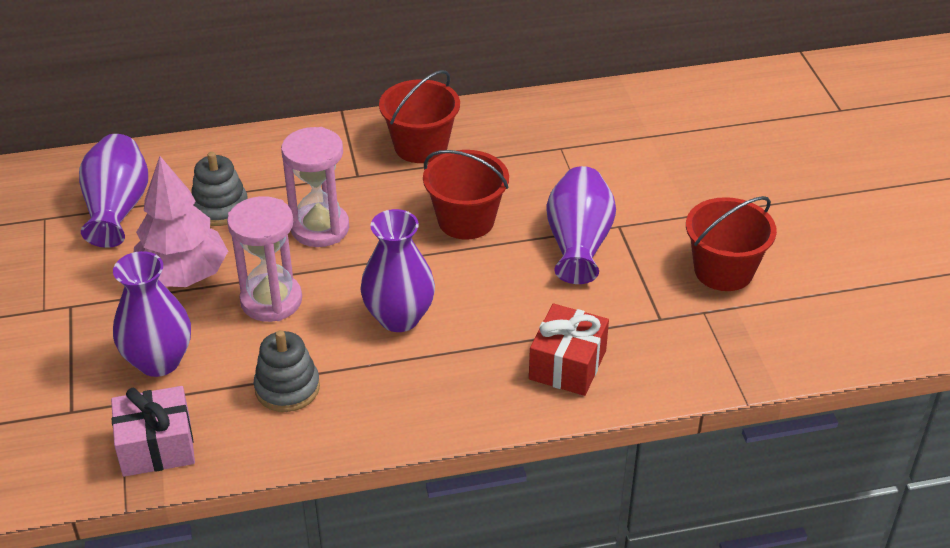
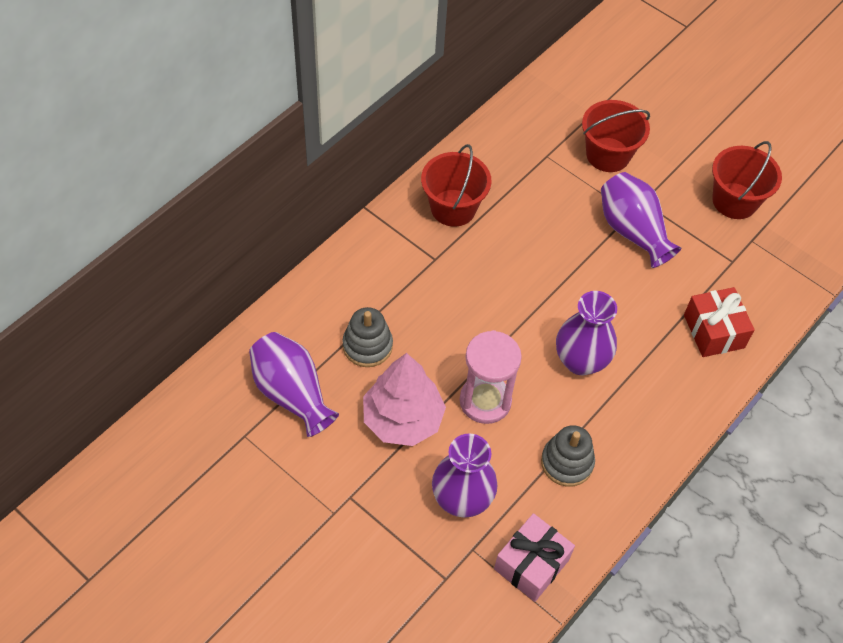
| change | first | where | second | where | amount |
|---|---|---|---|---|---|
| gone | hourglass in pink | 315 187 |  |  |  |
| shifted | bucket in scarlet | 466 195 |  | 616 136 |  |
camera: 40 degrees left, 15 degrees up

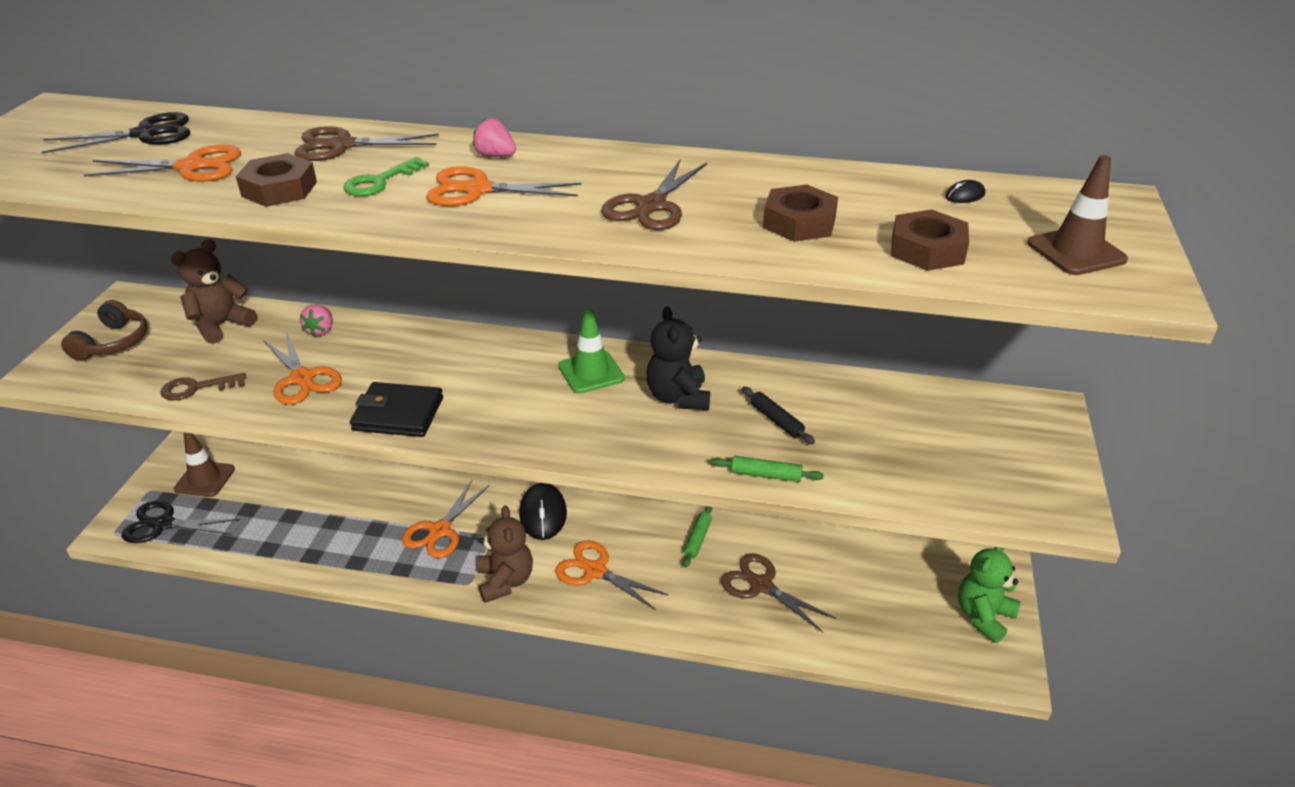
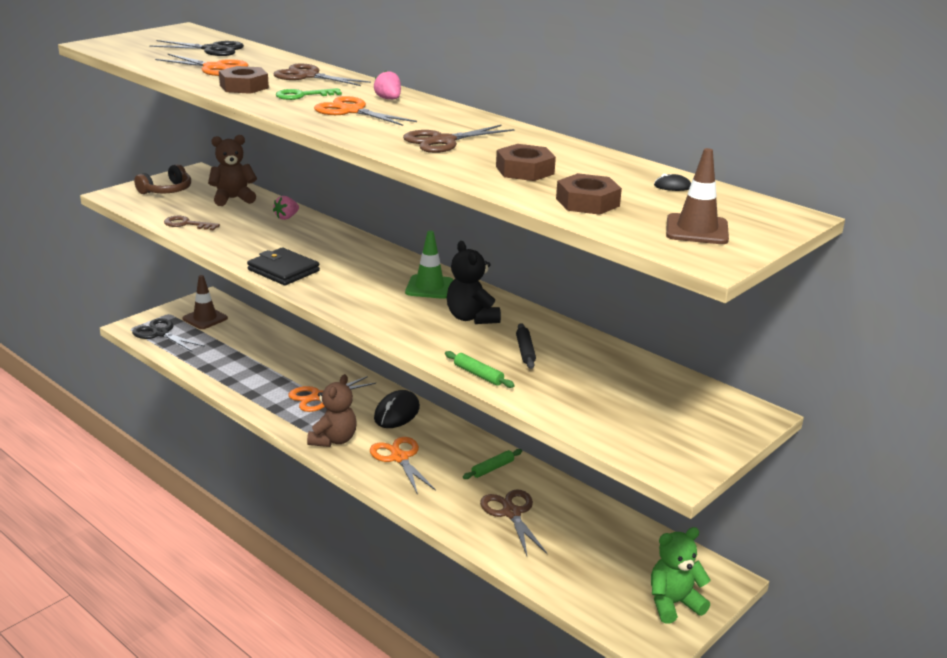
| change | first | where | second | where | amount |
|---|---|---|---|---|---|
| gone | scissors in orange | 302 368 |  |  |  |
| rotated | teddy in black | 678 358 |  | 474 282 | 45 degrees counterclockwise |
camera: 30 degrees right, 10 degrees down

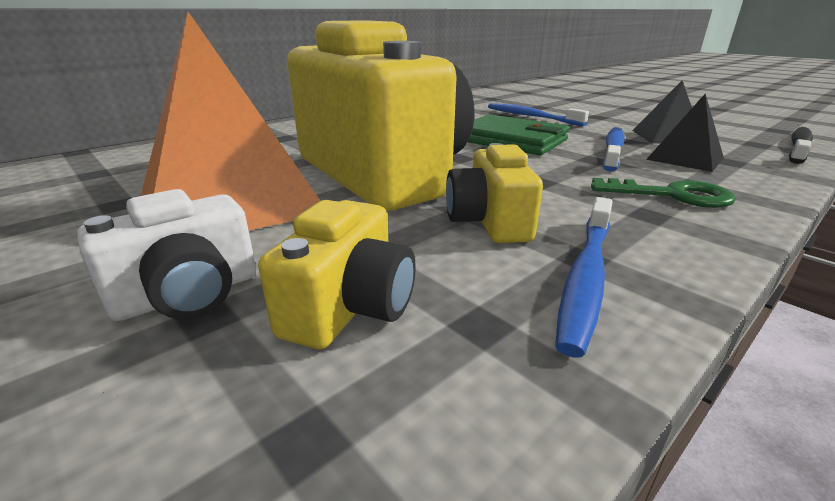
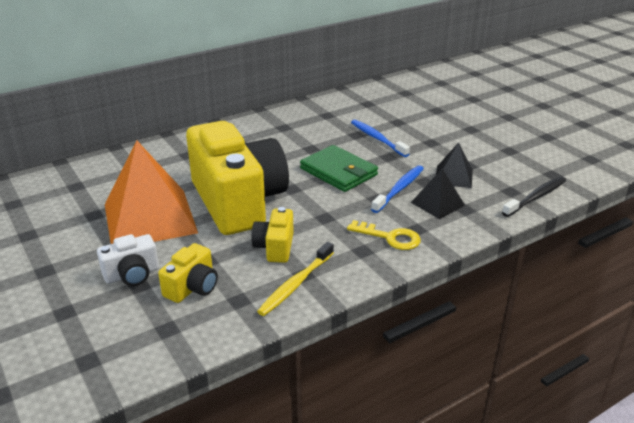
| change | first | where | second | where | amount |
|---|---|---|---|---|---|
| repainted | dental brush in royal blue | 584 277 | dental brush in bright yellow | 295 279 |  |
| repainted | door key in leaf-green | 663 193 | door key in bright yellow | 384 235 |  |
camera: 10 degrees right, 5 degrees up

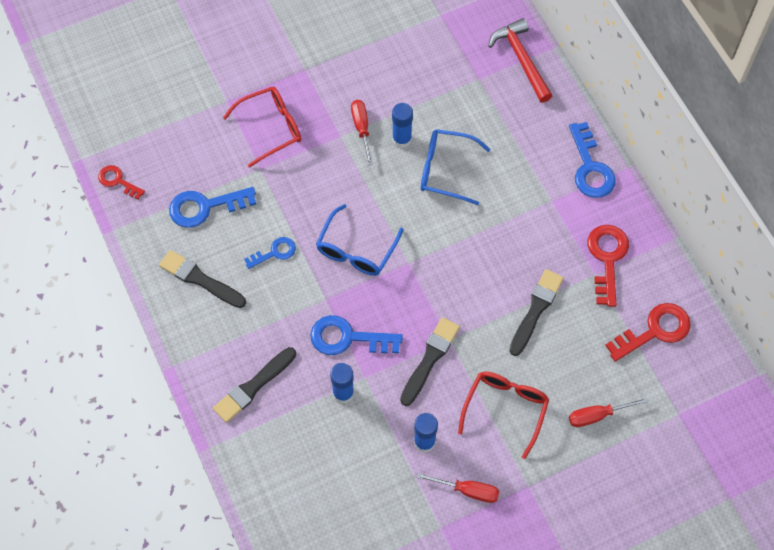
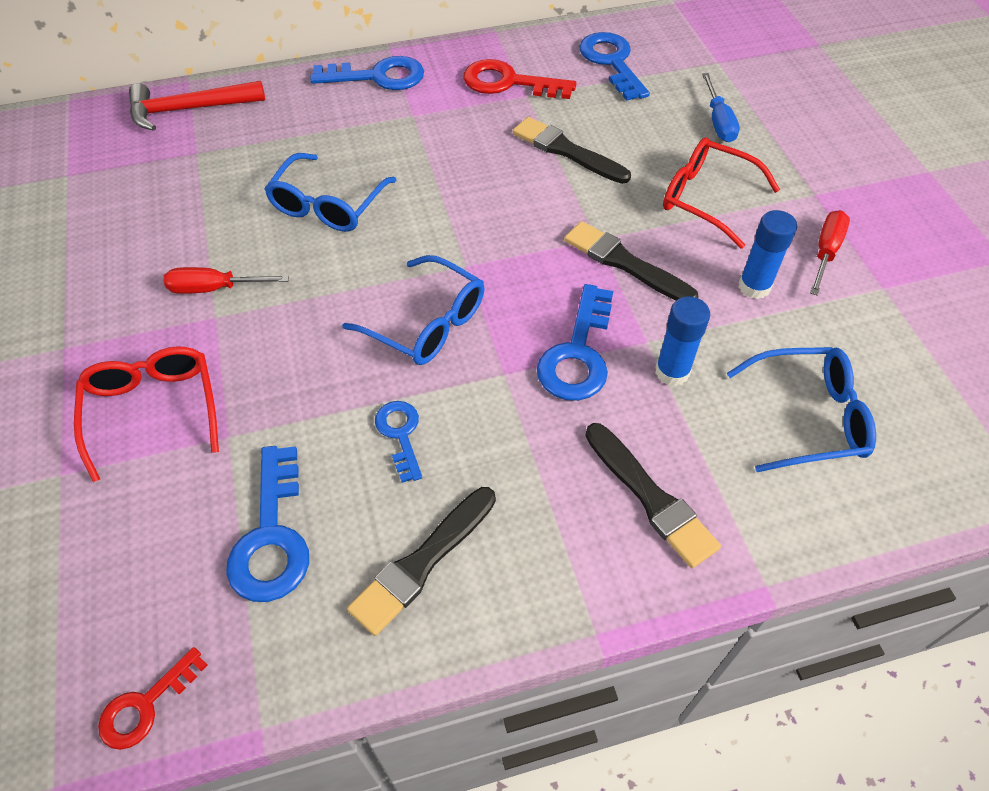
| change | first | where | second | where | amount |
|---|---|---|---|---|---|
| gone | stick of glue in royal blue | 402 125 |  |  |  |
| new |  |  | spectacles in royal blue | 801 409 |  |
| repainted | screwdriver in scarlet | 608 412 | screwdriver in royal blue | 721 107 |  |
| repainted | door key in scarlet | 648 332 | door key in royal blue | 614 66 |  |
camera: 80 degrees left, 10 degrees down

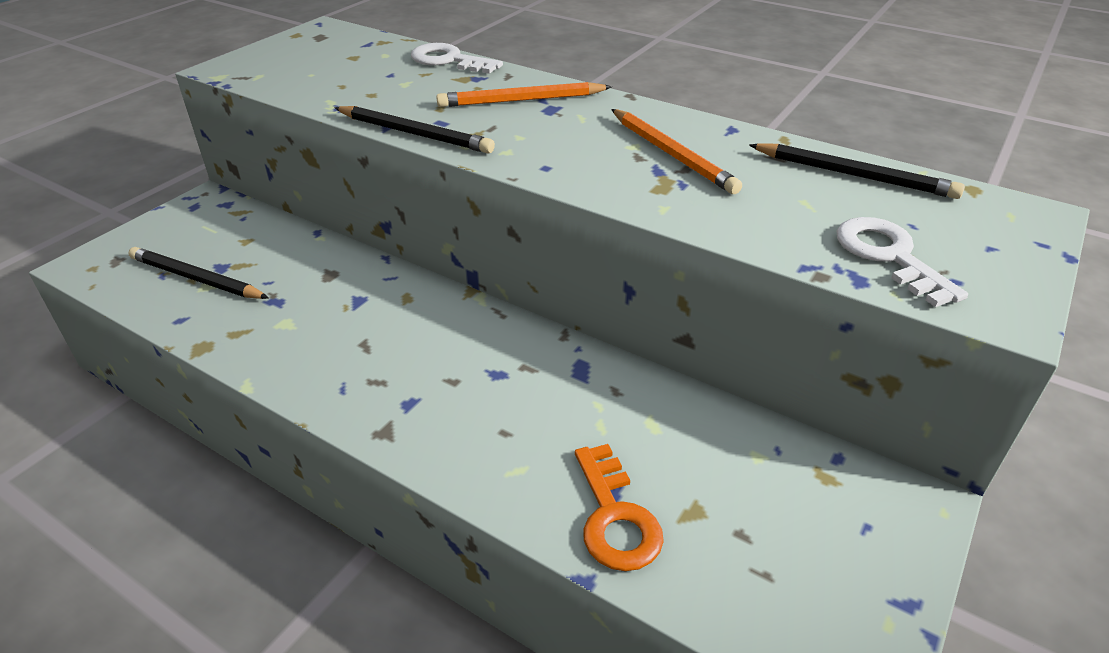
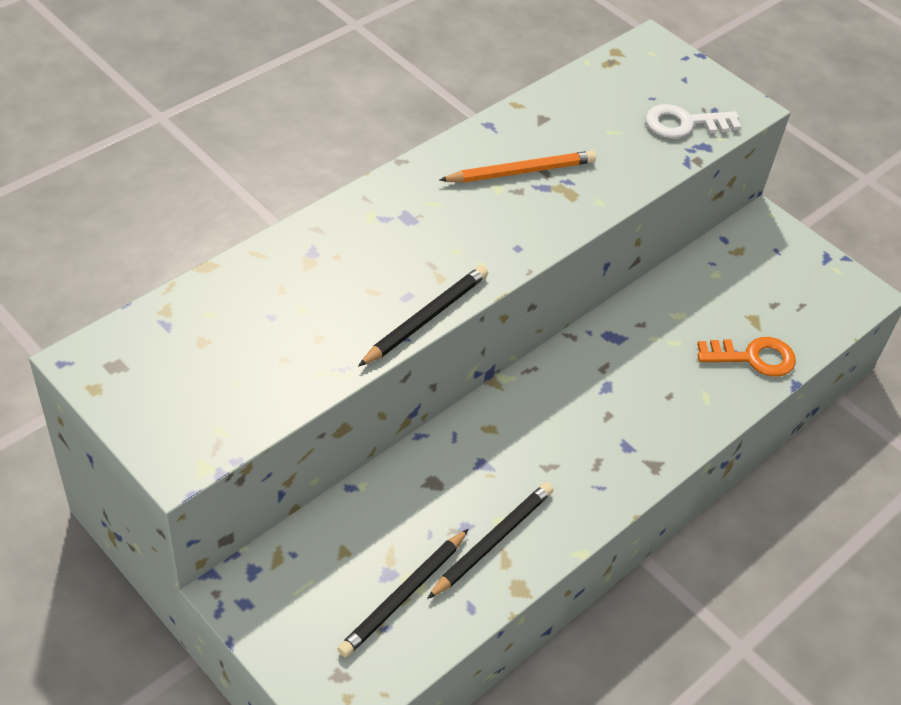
| change | first | where | second | where | amount |
|---|---|---|---|---|---|
| gone | door key in snow-white | 457 58 |  |  |  |
| gone | pencil in orange | 524 94 |  |  |  |
| shifted | pencil in black | 857 171 |  | 490 540 |  |
camera: 80 degrees left, 10 degrees up

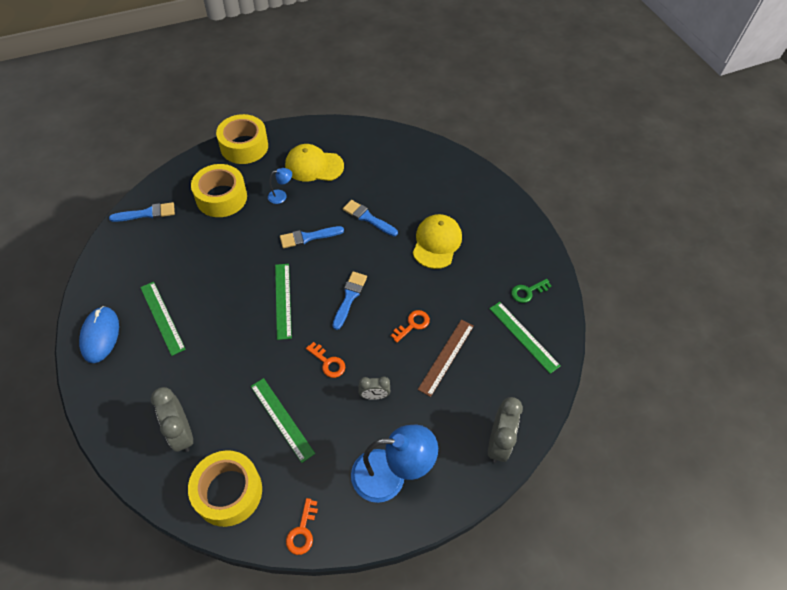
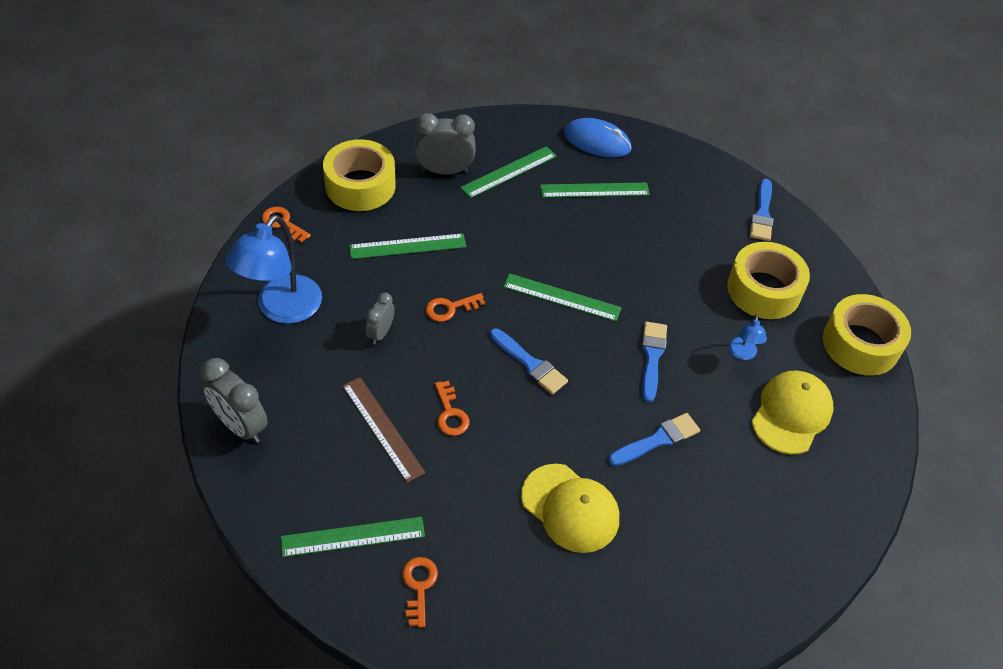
| change | first | where | second | where | amount |
|---|---|---|---|---|---|
| new |  |  | measuring stick in leaf-green | 508 172 |  |
| repainted | door key in leaf-green | 531 291 | door key in orange | 420 592 |  |
camera: 115 degrees right, 5 degrees down

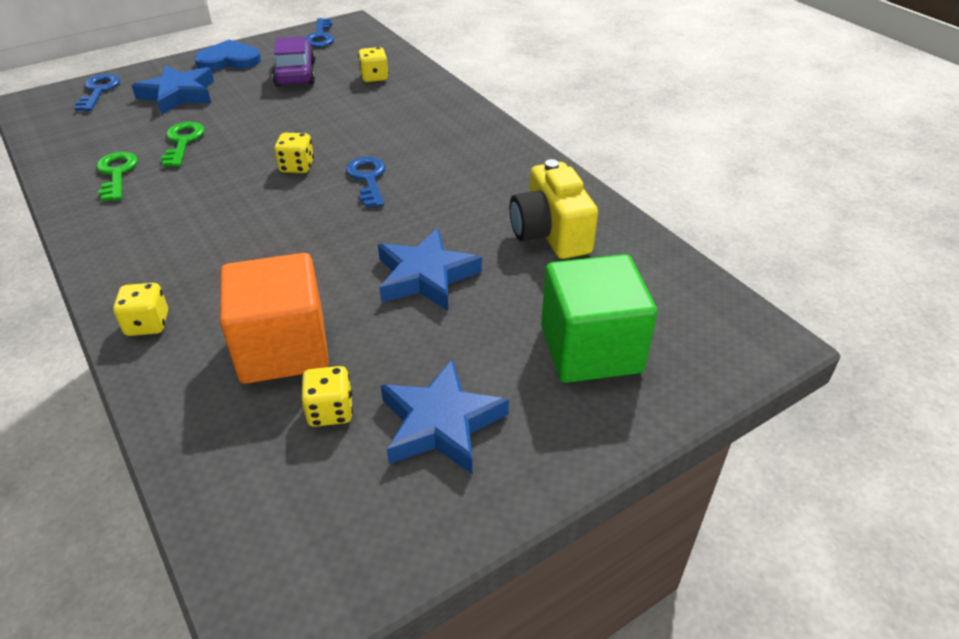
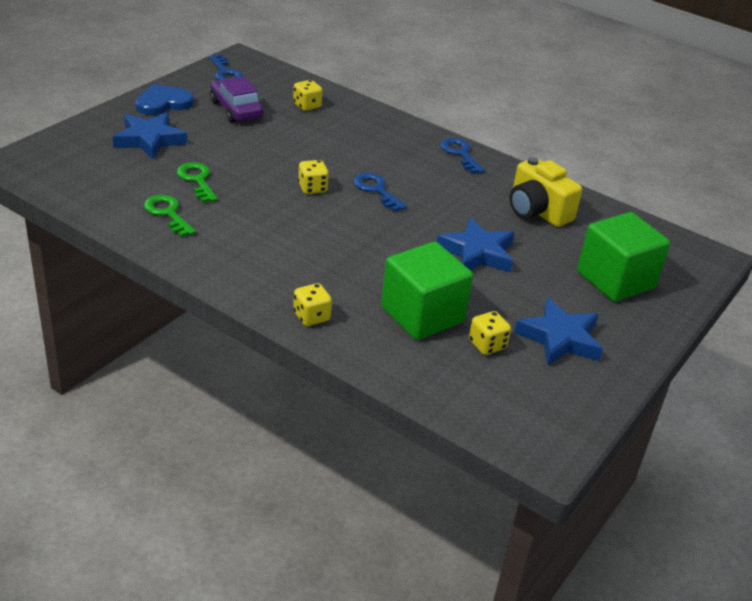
| change | first | where | second | where | amount |
|---|---|---|---|---|---|
| shifted | door key in royal blue | 97 92 |  | 462 156 |  |
| repainted | block in orange | 274 318 | block in leaf-green | 427 291 |  |
camera: 25 degrees left, 5 degrees down

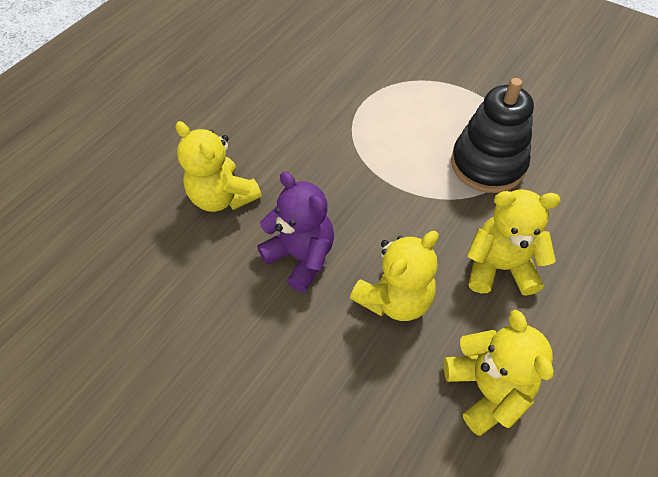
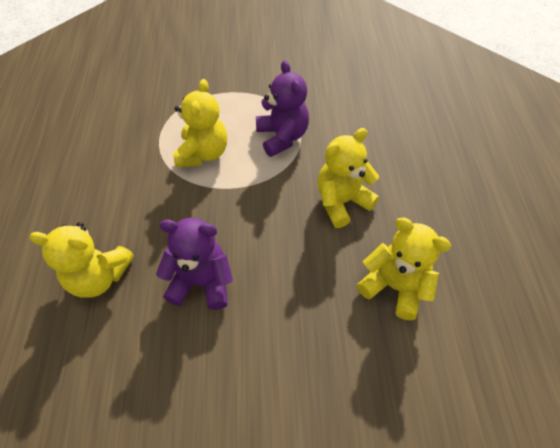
| change | first | where | second | where | amount |
|---|---|---|---|---|---|
| shifted | teddy in bright yellow | 394 276 |  | 200 123 |  |
| swapped | stacking toy in black | 492 135 | teddy in purple | 282 108 |  |
camera: 40 degrees left, 0 degrees up

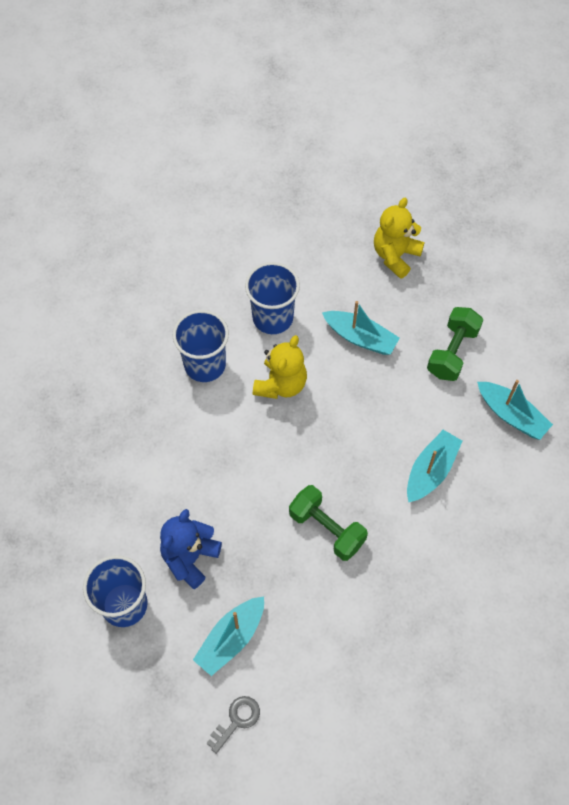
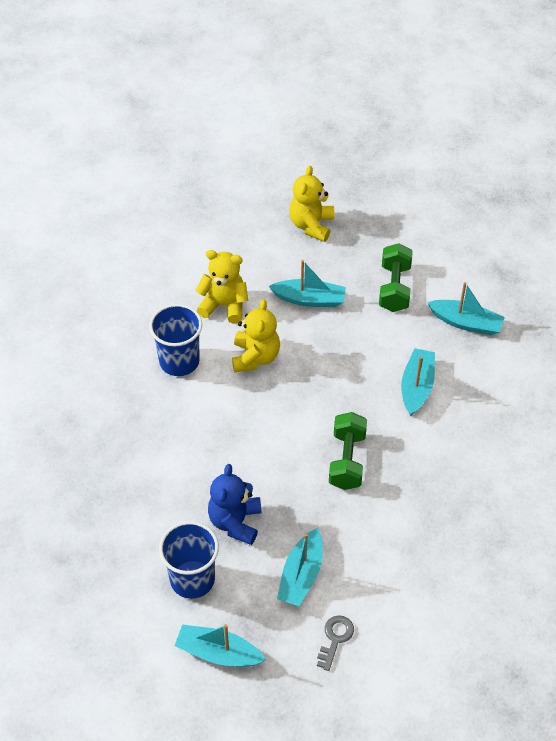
| change | first | where | second | where | amount |
|---|---|---|---|---|---|
| new |  |  | sailboat in teal | 220 645 |  |
| swapped | tumbler in royal blue | 272 298 | teddy in bright yellow | 221 287 |  |
| rotated | hand weight in leaf-green | 328 523 |  | 348 451 | 75 degrees clockwise |
camera: 20 degrees left, 10 degrees down

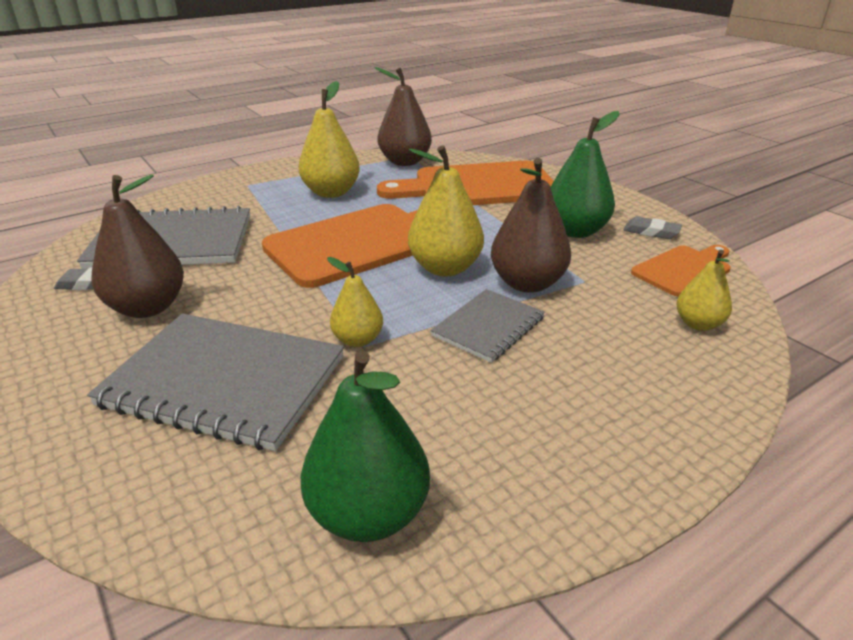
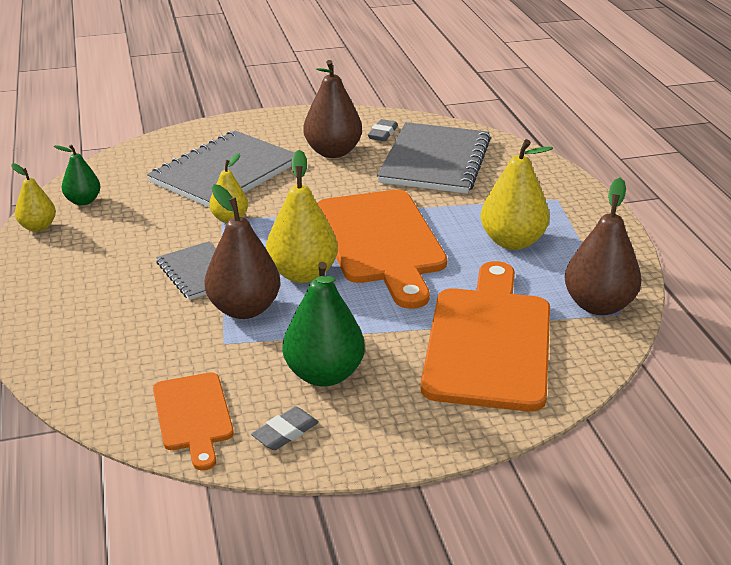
| change | first | where | second | where | amount |
|---|---|---|---|---|---|
| shifted | pear fruit in bright yellow | 704 290 |  | 33 197 |  |
| scaled | pear fruit in leaf-green | 365 446 |  | 77 175 | x0.59 |
camera: 110 degrees right, 0 degrees up

